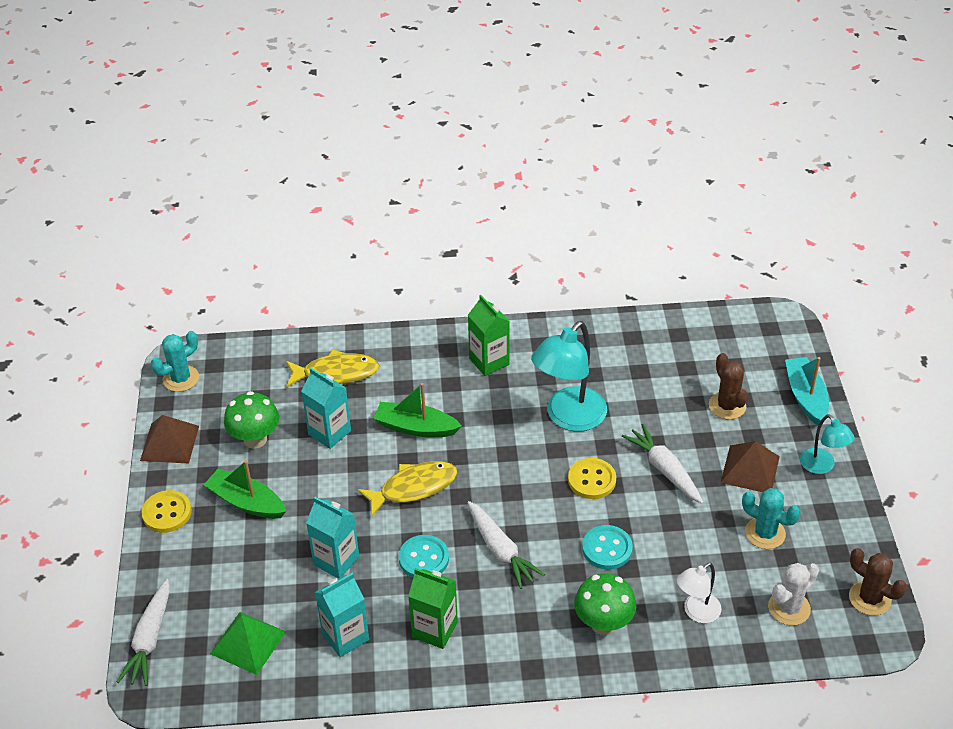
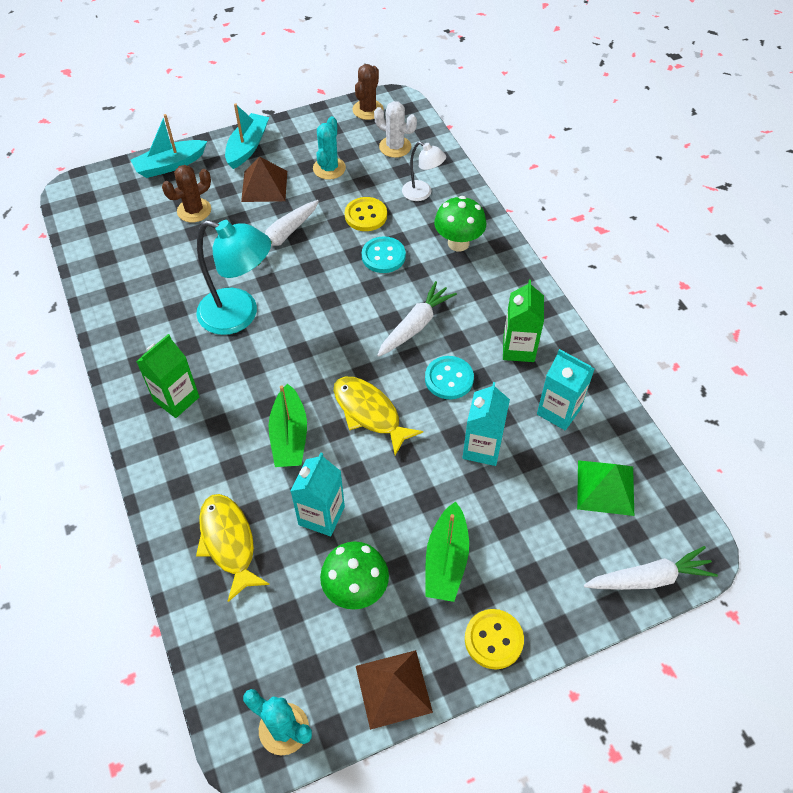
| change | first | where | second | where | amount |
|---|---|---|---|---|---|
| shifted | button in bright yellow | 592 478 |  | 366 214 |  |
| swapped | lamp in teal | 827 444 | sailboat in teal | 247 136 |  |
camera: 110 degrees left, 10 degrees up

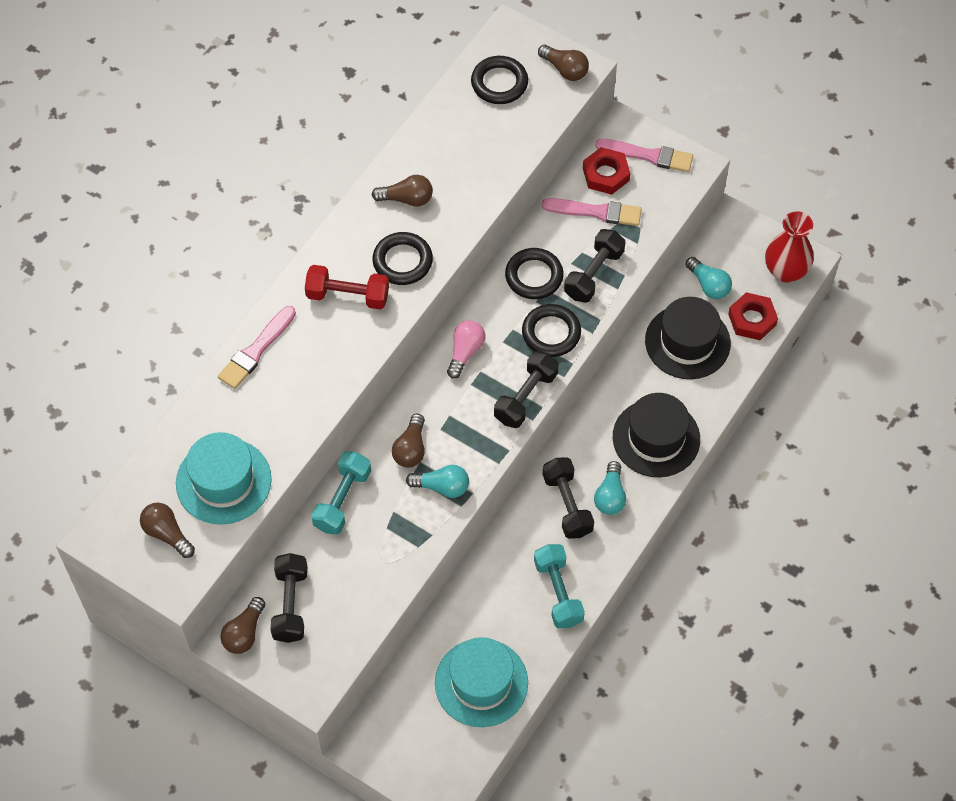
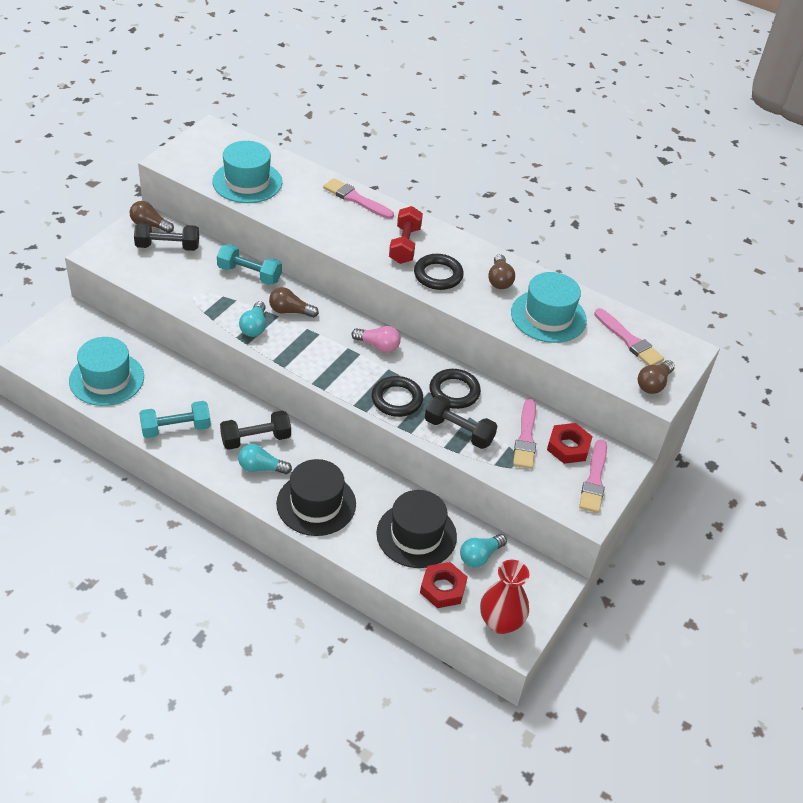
| change | first | where | second | where | amount |
|---|---|---|---|---|---|
| gone | lightbulb in dark brown | 167 530 |  |  |  |
| gone | hand weight in black | 526 389 |  |  |  |
| new |  |  | hat in teal | 549 307 |  |
| swapped | ring in black | 499 80 | brush in pink | 629 336 |  |
camera: 85 degrees right, 15 degrees down

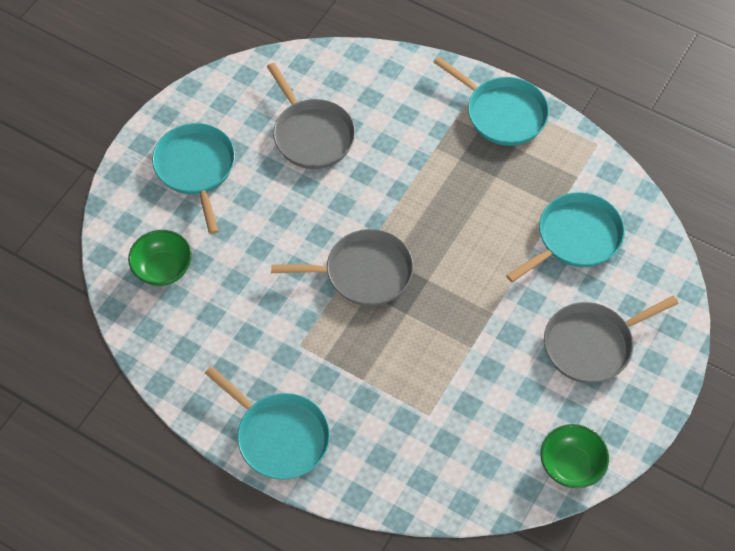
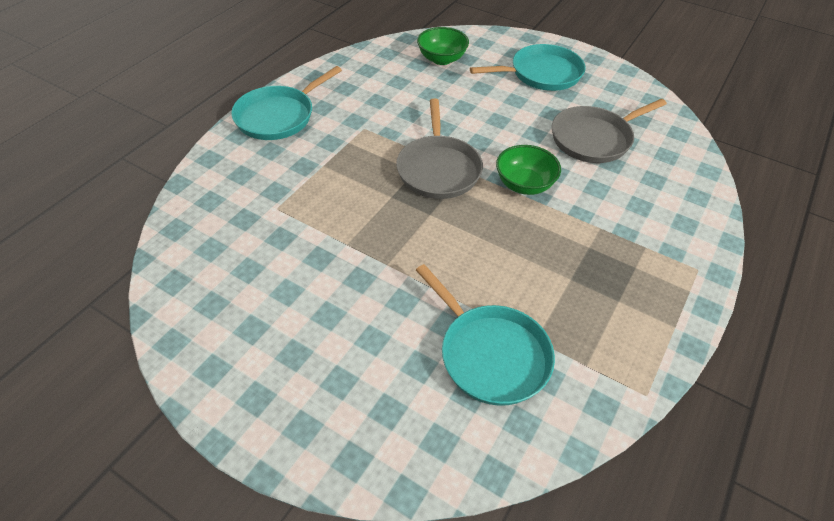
| change | first | where | second | where | amount |
|---|---|---|---|---|---|
| gone | skillet in teal | 491 101 |  |  |  |
| gone | skillet in ash-grey | 611 339 |  |  |  |
| shifted | serving bowl in leaf-green | 574 456 |  | 528 170 |  |
camera: 90 degrees right, 10 degrees down

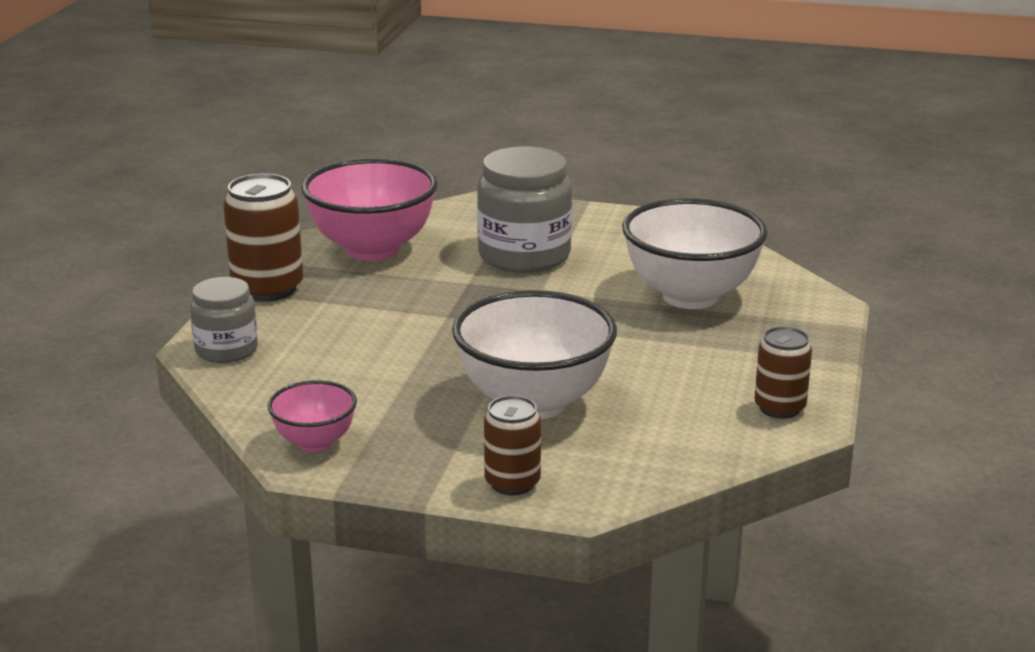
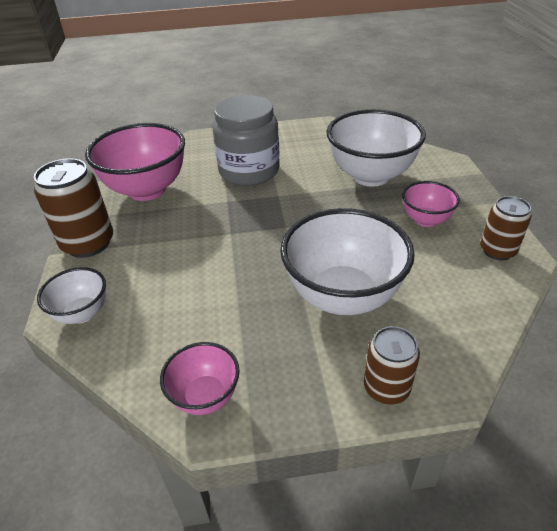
| change | first | where | second | where | amount |
|---|---|---|---|---|---|
| new |  |  | serving bowl in pink | 431 204 |  |
| swapped | preserve jar in ash-grey | 224 320 | serving bowl in snow-white | 71 295 |  |
camera: 20 degrees left, 15 degrees up

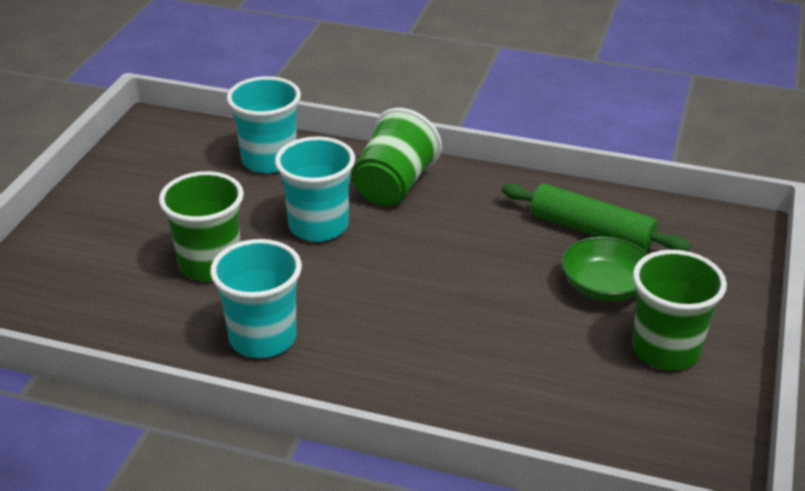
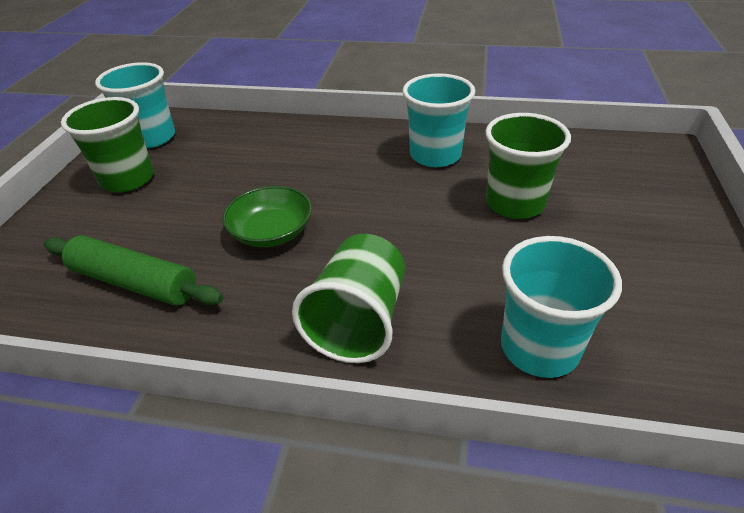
| change | first | where | second | where | amount |
|---|---|---|---|---|---|
| shifted | tumbler in teal | 315 189 |  | 135 105 |  |
| shifted | serving bowl in leaf-green | 604 268 |  | 267 216 |  |
camera: 175 degrees right, 5 degrees up

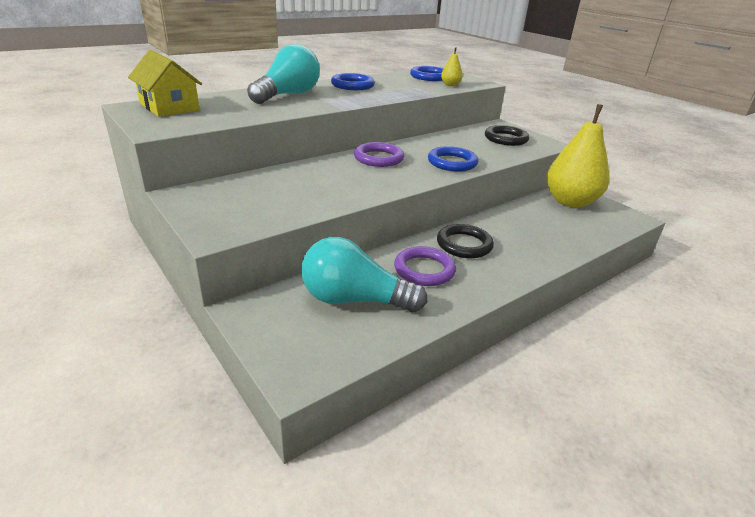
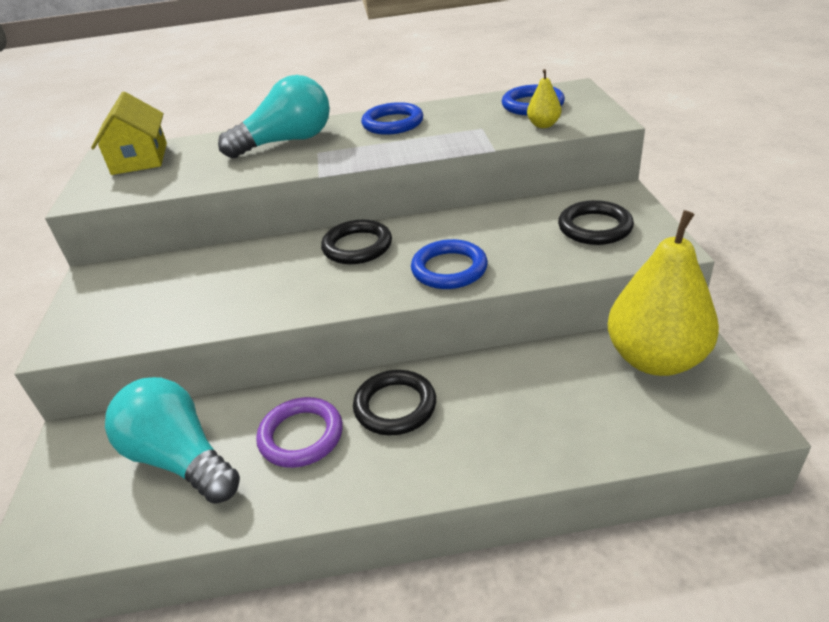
| change | first | where | second | where | amount |
|---|---|---|---|---|---|
| repainted | ring in purple | 379 154 | ring in black | 356 242 |  |
camera: 35 degrees right, 5 degrees up

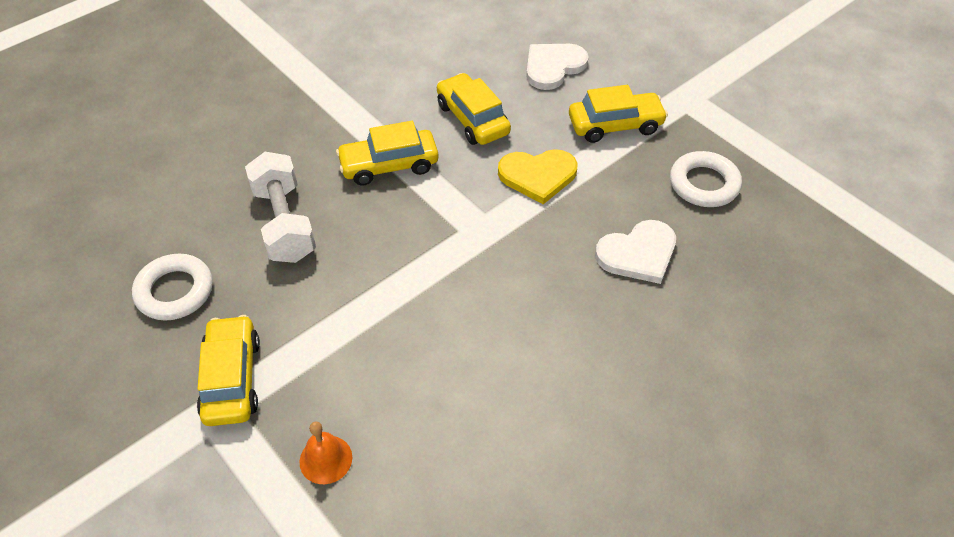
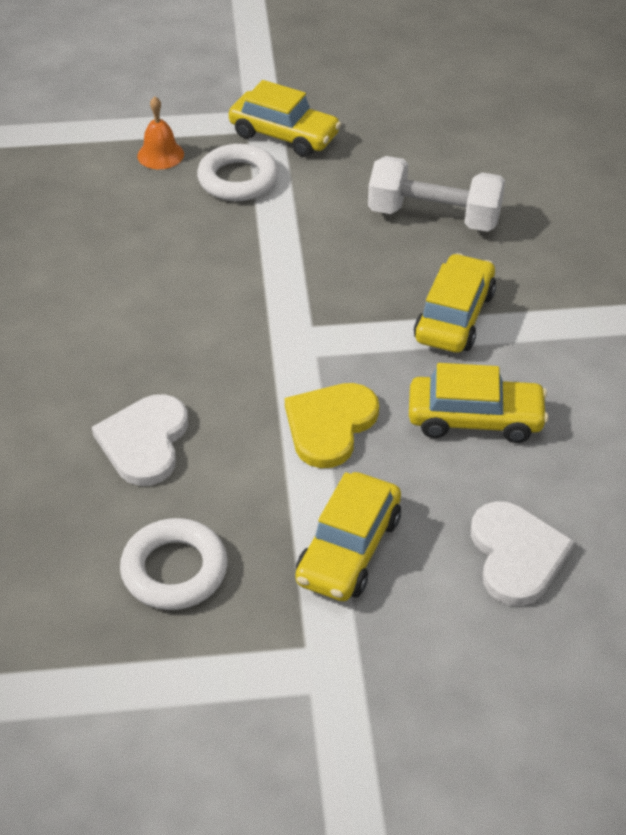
| change | first | where | second | where | amount |
|---|---|---|---|---|---|
| shifted | ring in snow-white | 172 287 |  | 238 172 |  |
camera: 125 degrees right, 5 degrees down

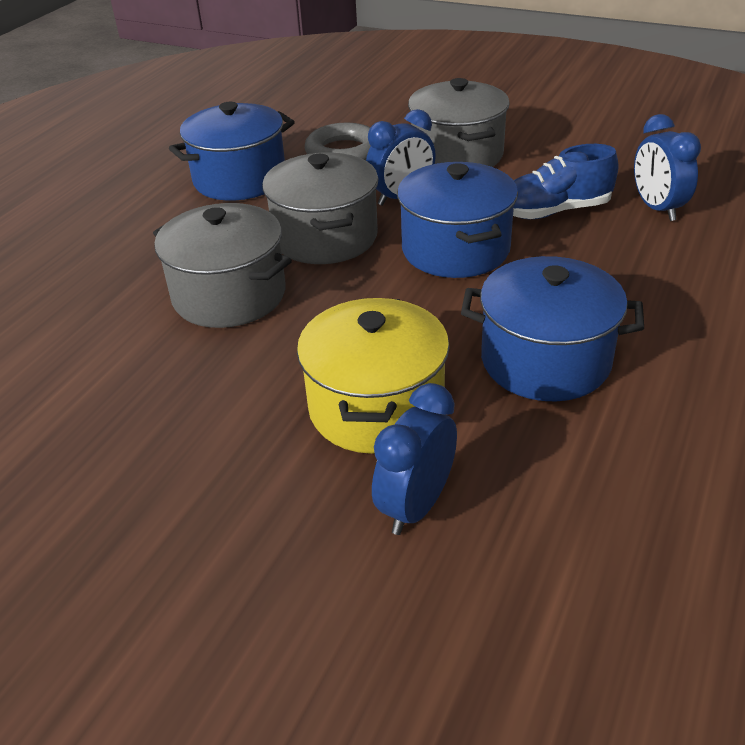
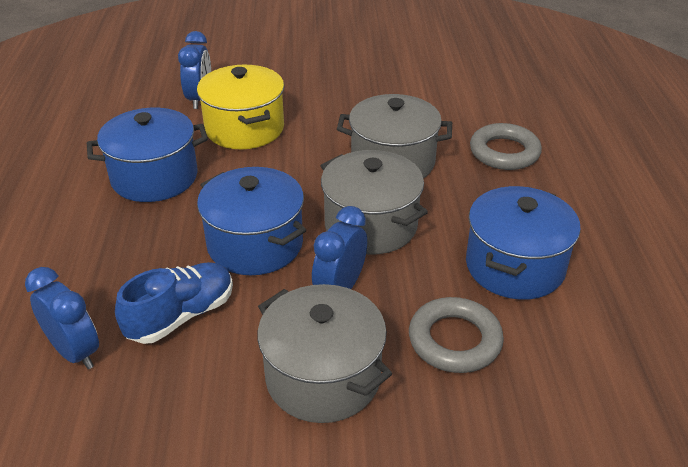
| change | first | where | second | where | amount |
|---|---|---|---|---|---|
| new |  |  | ring in ash-grey | 506 146 |  |
camera: 150 degrees right, 0 degrees up

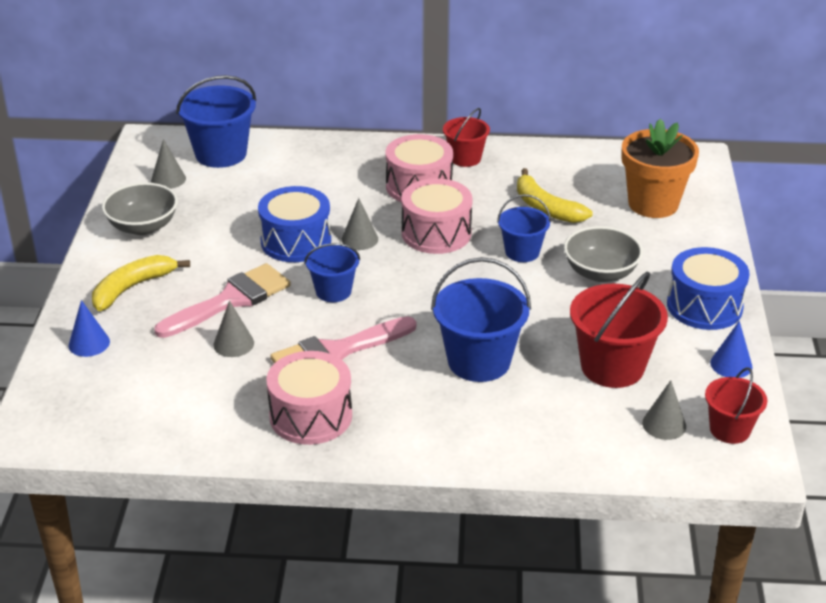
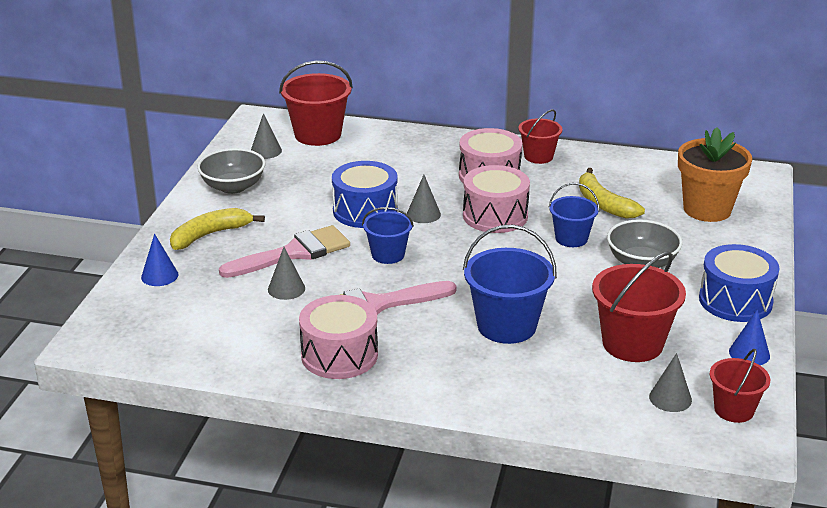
| change | first | where | second | where | amount |
|---|---|---|---|---|---|
| repainted | bucket in royal blue | 216 121 | bucket in scarlet | 316 103 |  |
camera: 10 degrees right, 5 degrees down

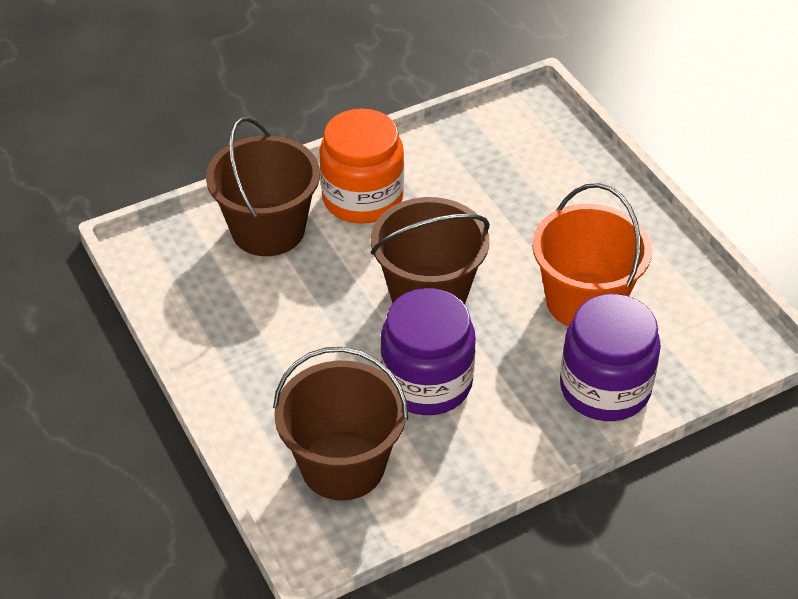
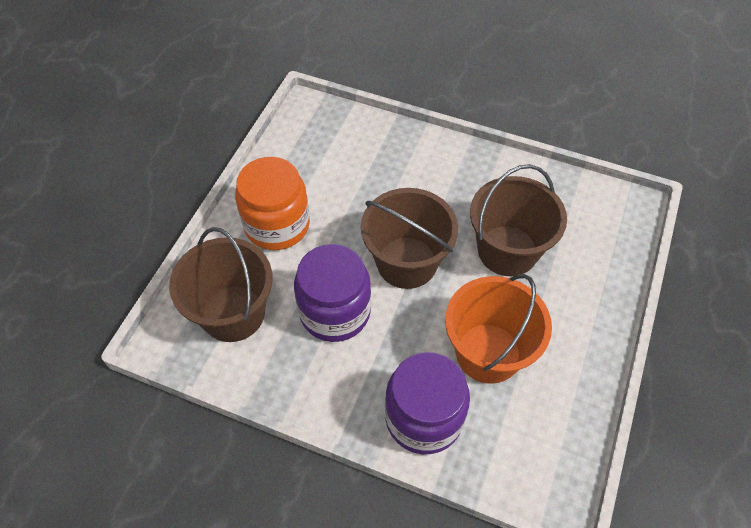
| change | first | where | second | where | amount |
|---|---|---|---|---|---|
| shifted | bucket in dark brown | 263 186 |  | 518 220 |  |
| shifted | preserve jar in orange | 362 166 |  | 272 203 |  |
camera: 50 degrees right, 10 degrees up

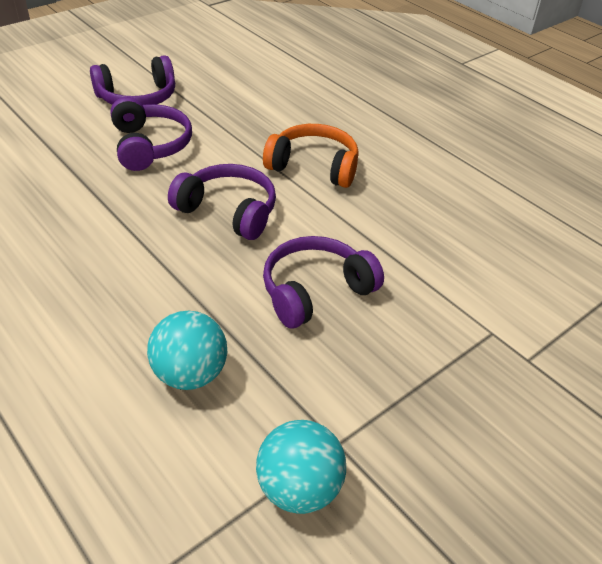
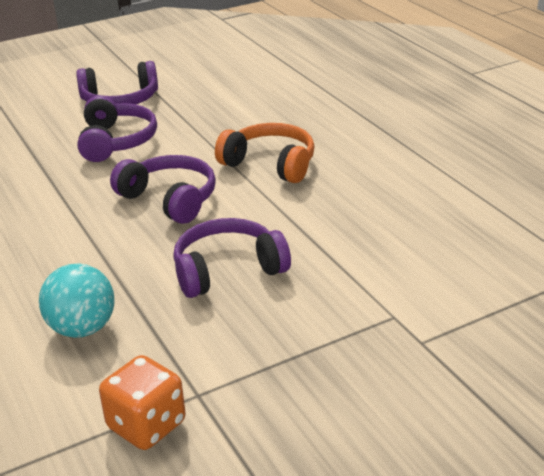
| change | first | where | second | where | amount |
|---|---|---|---|---|---|
| swapped | sphere in teal | 301 467 | game die in orange | 142 402 |  |
camera: 15 degrees right, 10 degrees down

